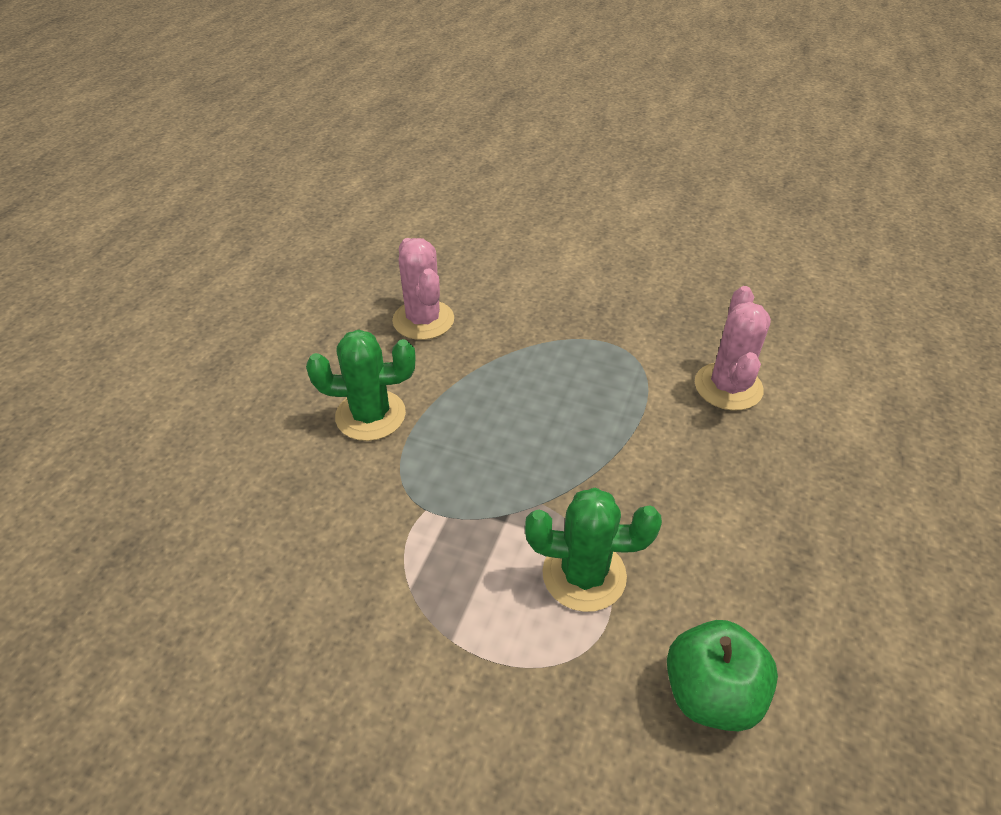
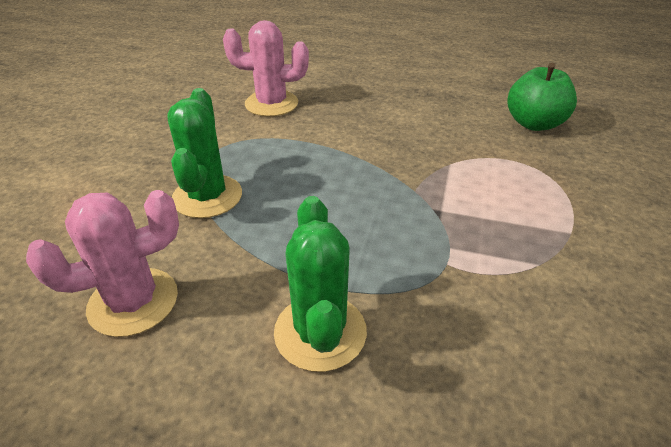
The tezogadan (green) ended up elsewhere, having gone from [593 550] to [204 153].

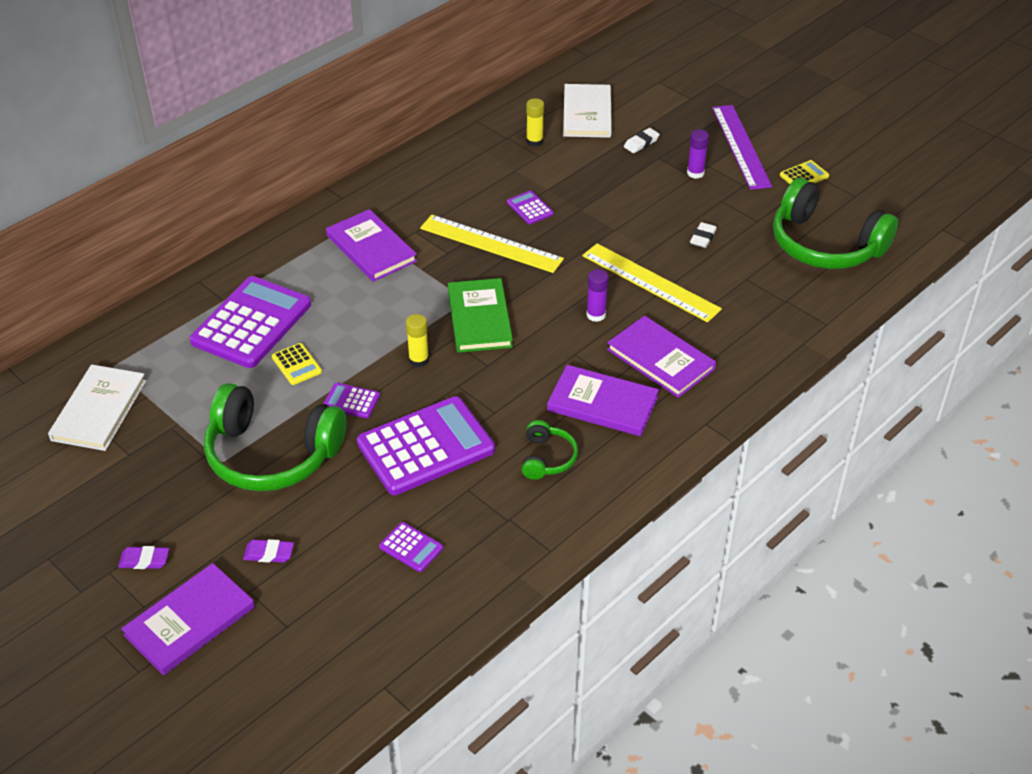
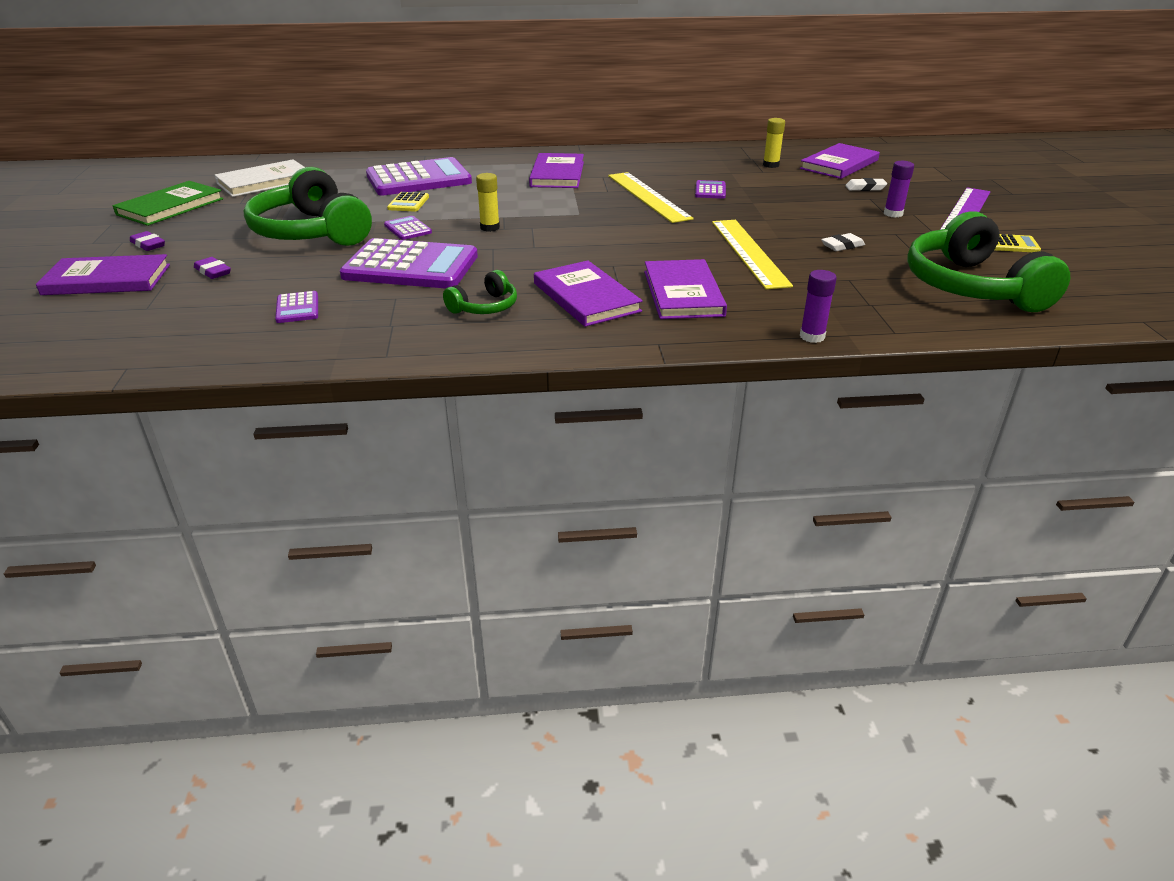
The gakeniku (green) ended up elsewhere, having gone from [480 315] to [168 203]. The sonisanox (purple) ended up elsewhere, having gone from [597 295] to [818 306]. What was the gakeniku (white) at [587 111] turned into the gakeniku (purple) at [840 161].

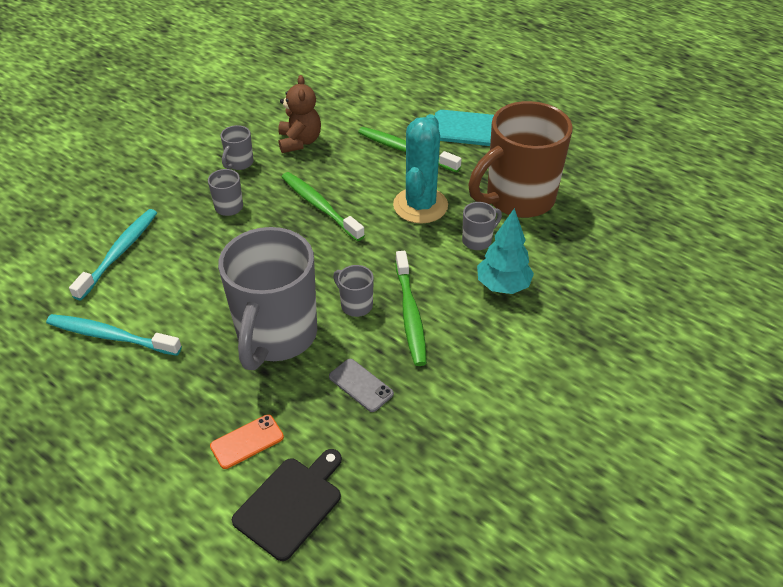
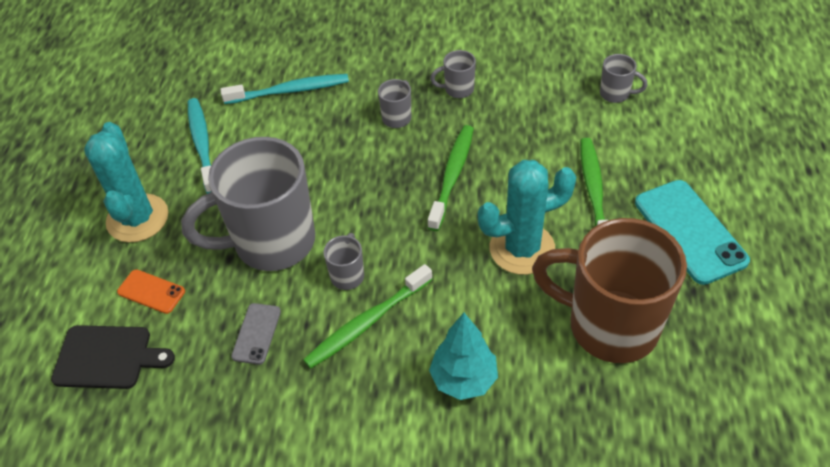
The second view lost the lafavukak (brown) at [299 114]. The second view gained the tezogadan (turquoise) at [126 182]. The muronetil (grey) ended up elsewhere, having gone from [482 226] to [623 78].

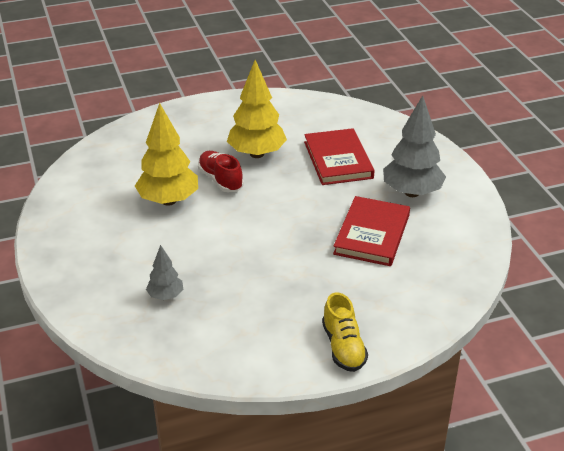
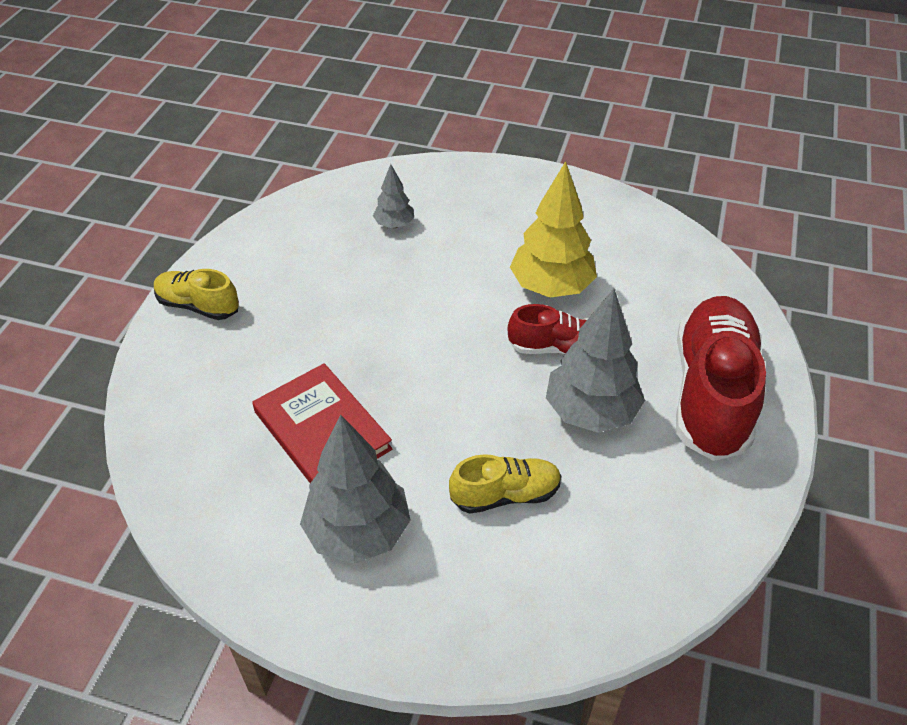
The second view gained the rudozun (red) at [721 378]. Where the gakeniku (red) stood at [339 156], the rudozun (yellow) came to stand at [505 484]. What was the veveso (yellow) at [257 109] turned into the veveso (grey) at [595 361].

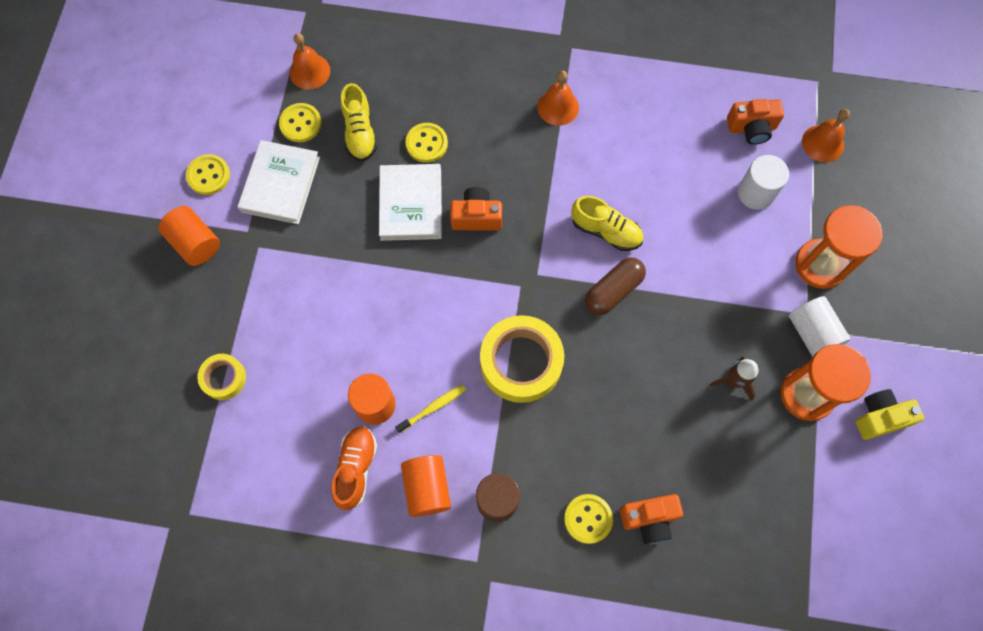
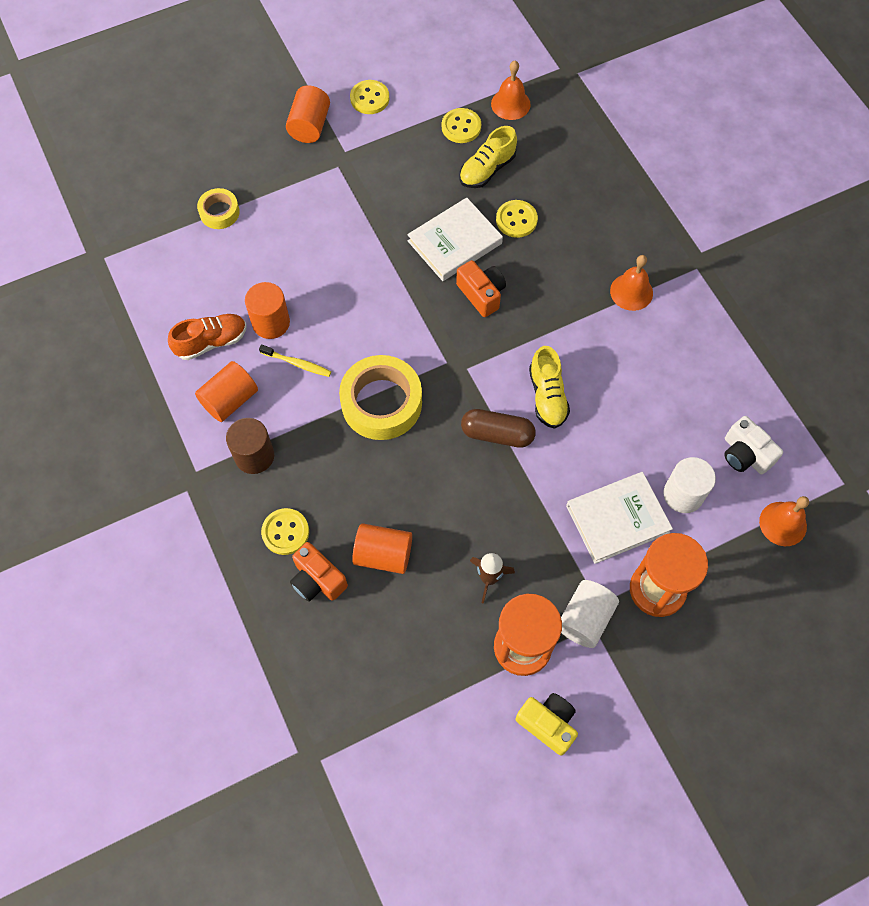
The second view gained the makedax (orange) at [382 548]. The gakeniku (white) ended up elsewhere, having gone from [279 182] to [619 518]. What was the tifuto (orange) at [755 122] turned into the tifuto (white) at [753 445].

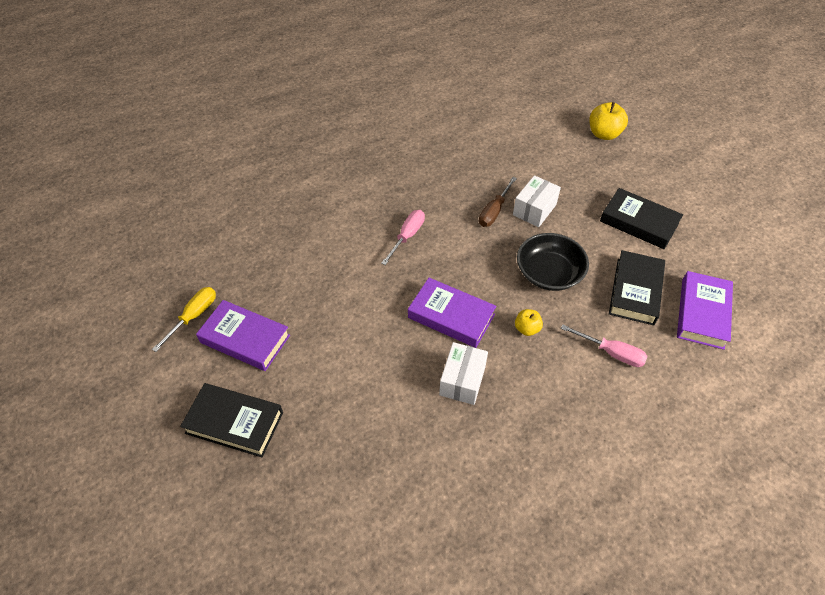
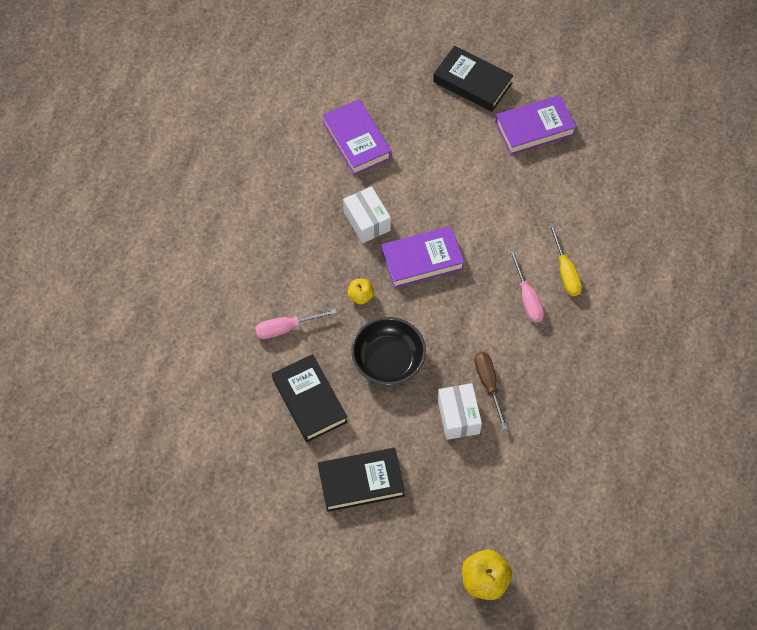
The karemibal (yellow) ended up elsewhere, having gone from [184 319] to [565 260]. The gakeniku (purple) ended up elsewhere, having gone from [705 310] to [356 137]. The gakeniku (black) at [231 420] ended up facing another way, 60 degrees clockwise from before.

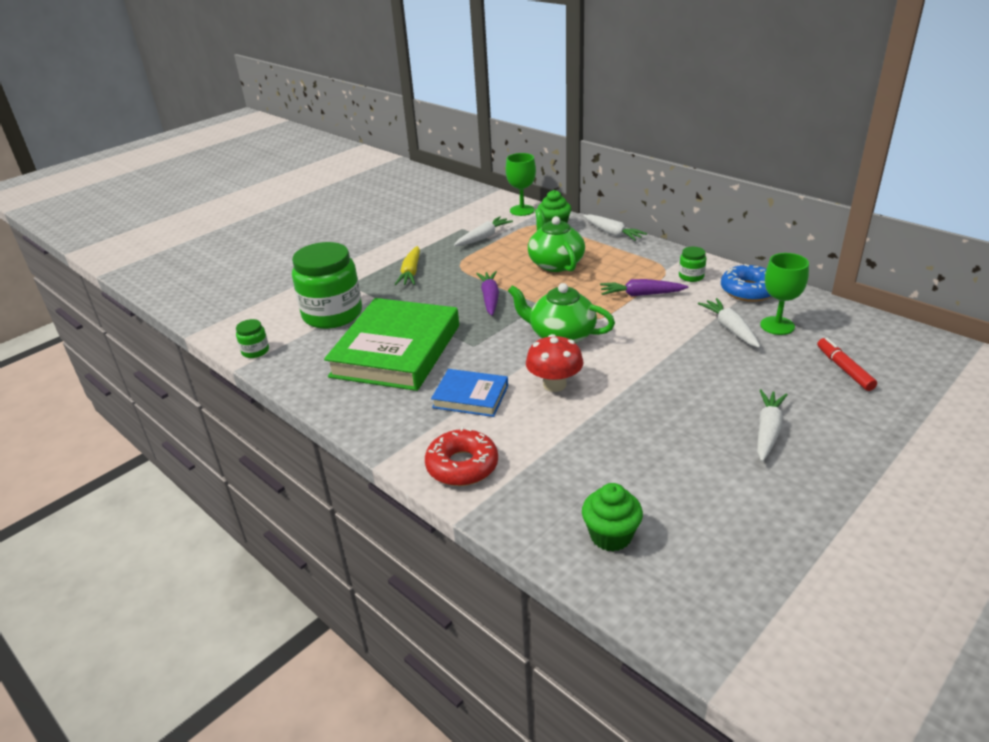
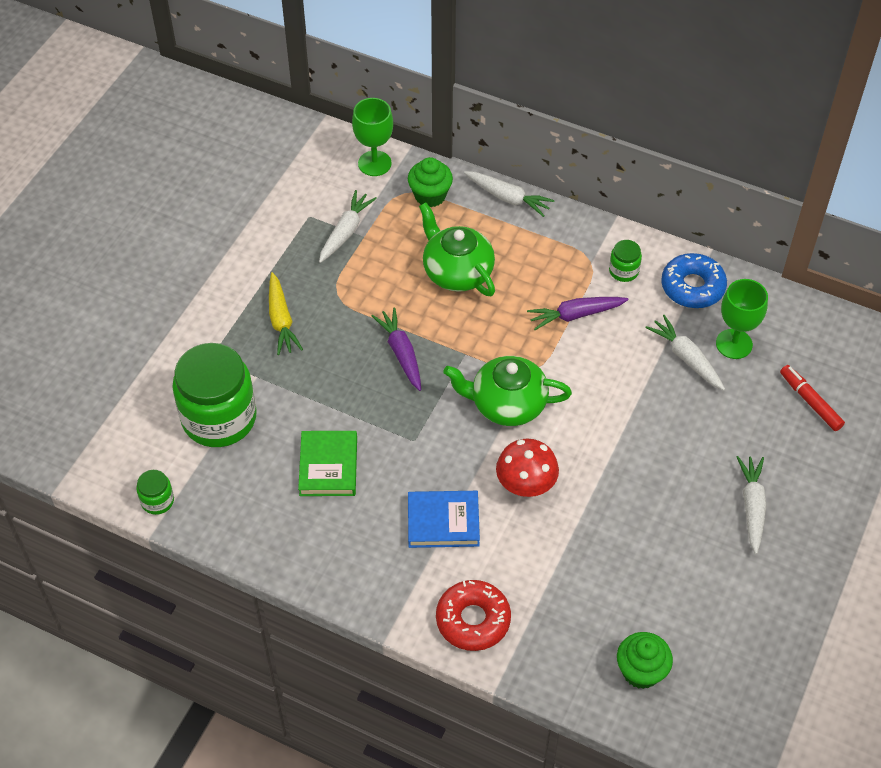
The size of the gakeniku (green) at [391 344] changed by a factor of 0.50.

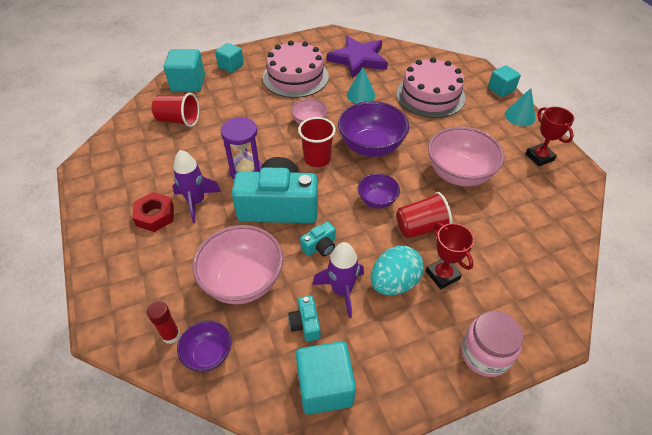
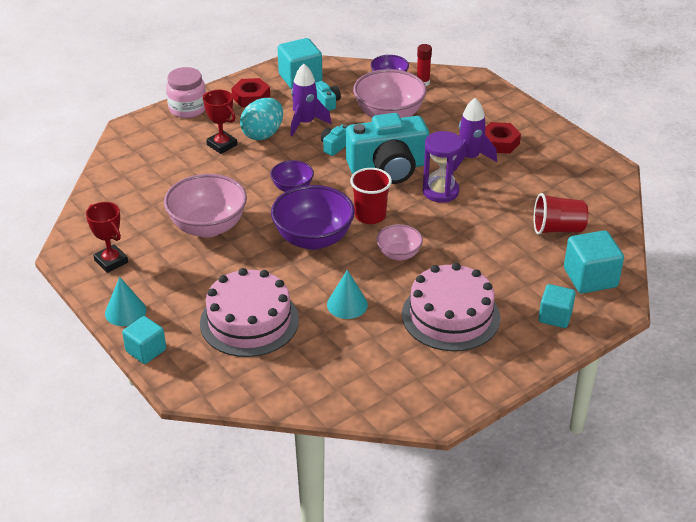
The second view lost the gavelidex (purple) at [357 57]. The second view lost the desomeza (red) at [424 215]. The second view gained the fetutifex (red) at [250 92].

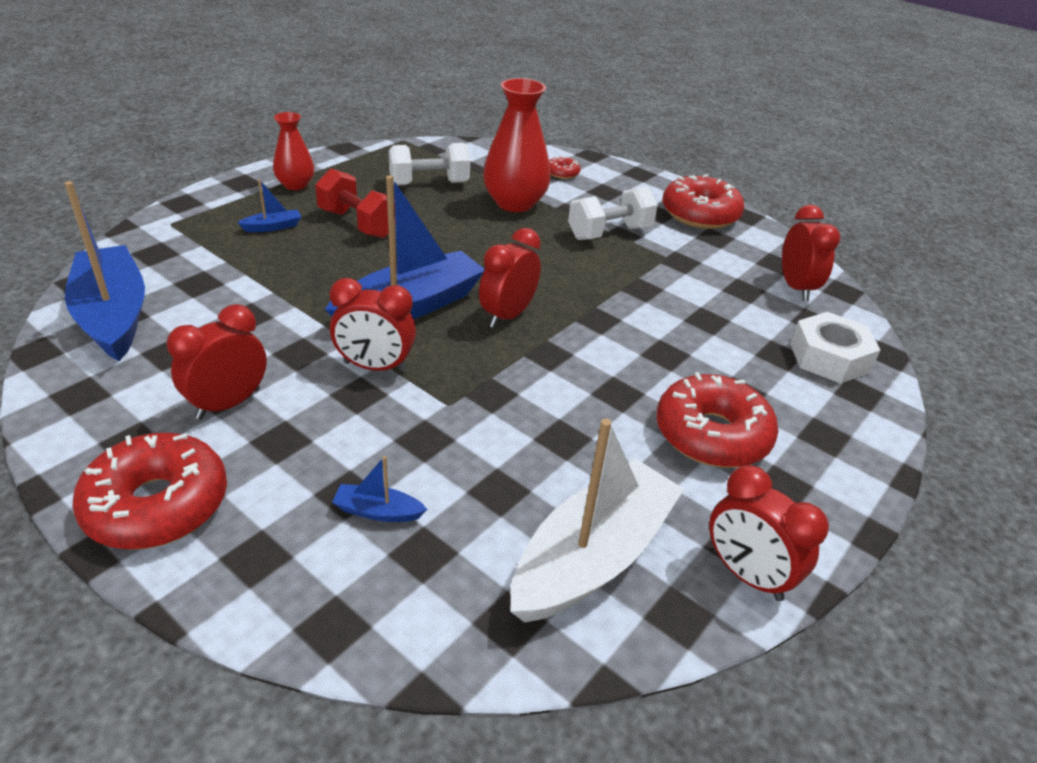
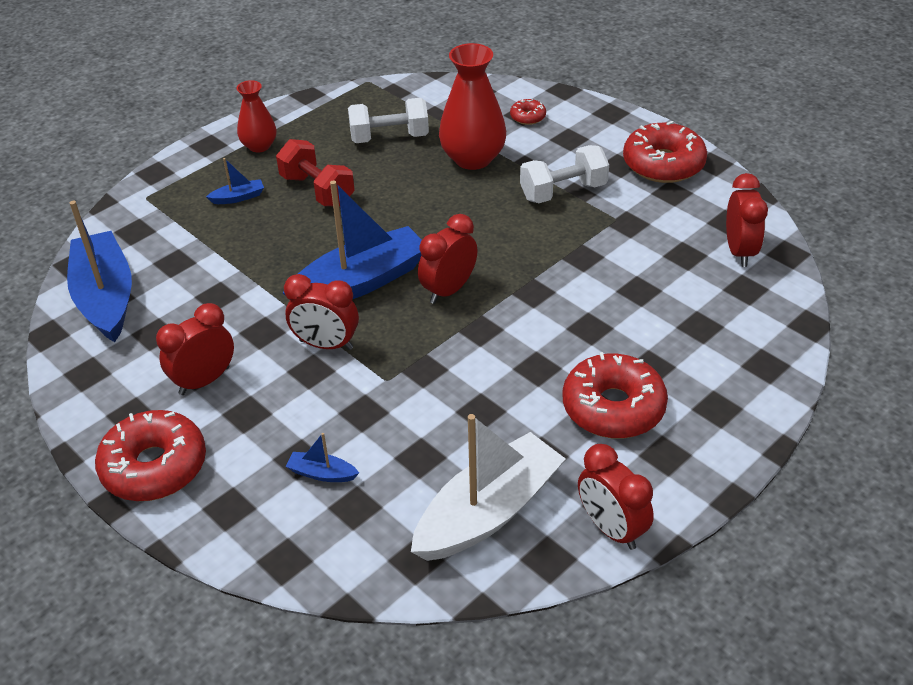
The second view lost the fetutifex (white) at [835 347].

